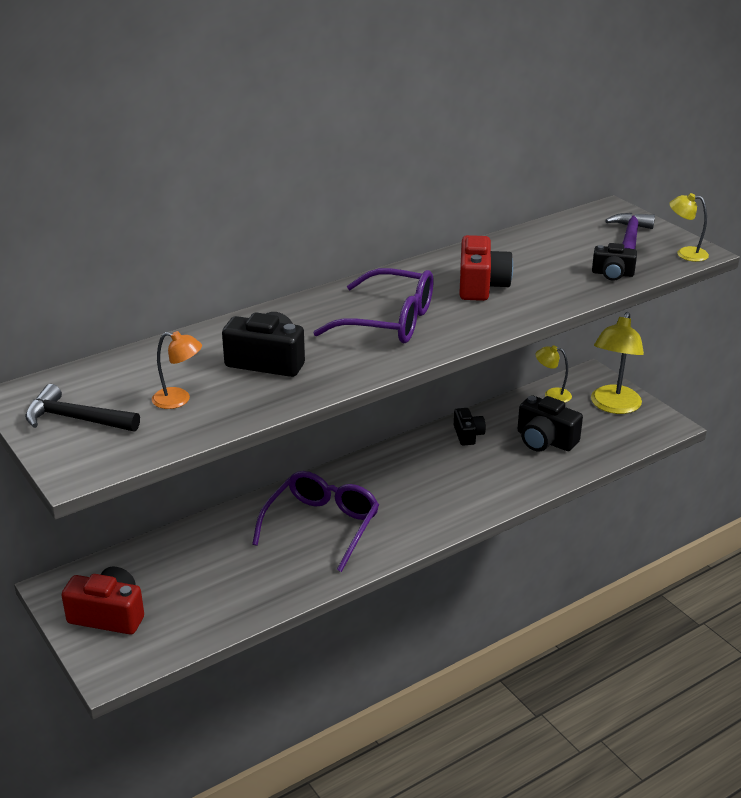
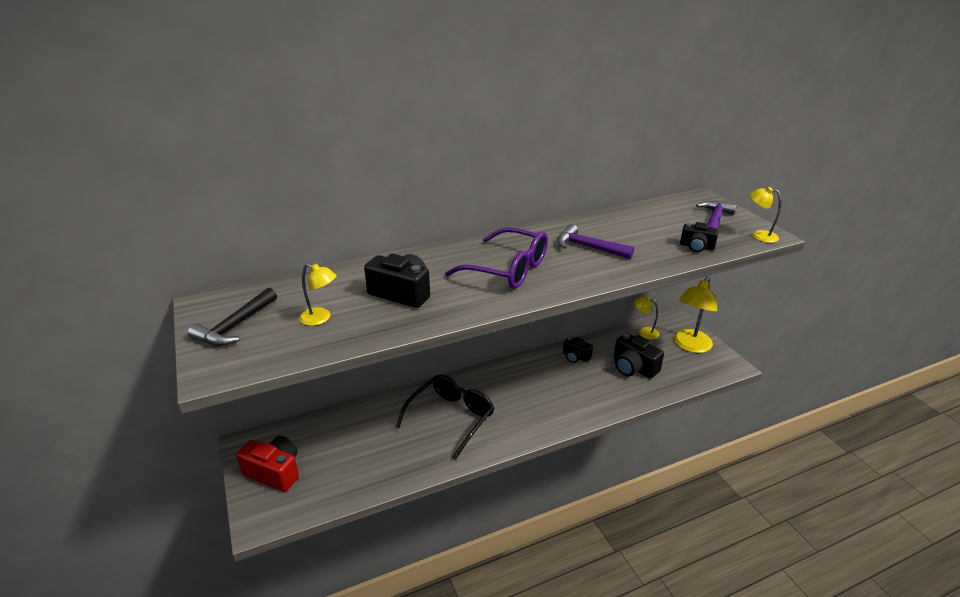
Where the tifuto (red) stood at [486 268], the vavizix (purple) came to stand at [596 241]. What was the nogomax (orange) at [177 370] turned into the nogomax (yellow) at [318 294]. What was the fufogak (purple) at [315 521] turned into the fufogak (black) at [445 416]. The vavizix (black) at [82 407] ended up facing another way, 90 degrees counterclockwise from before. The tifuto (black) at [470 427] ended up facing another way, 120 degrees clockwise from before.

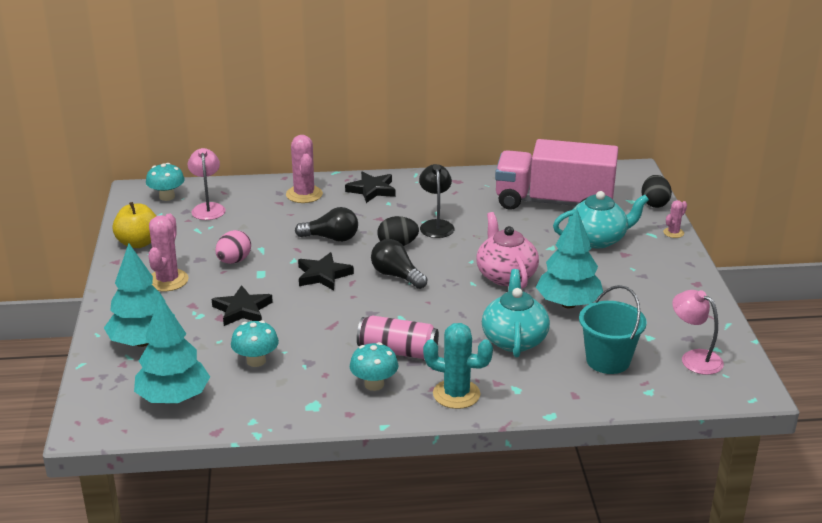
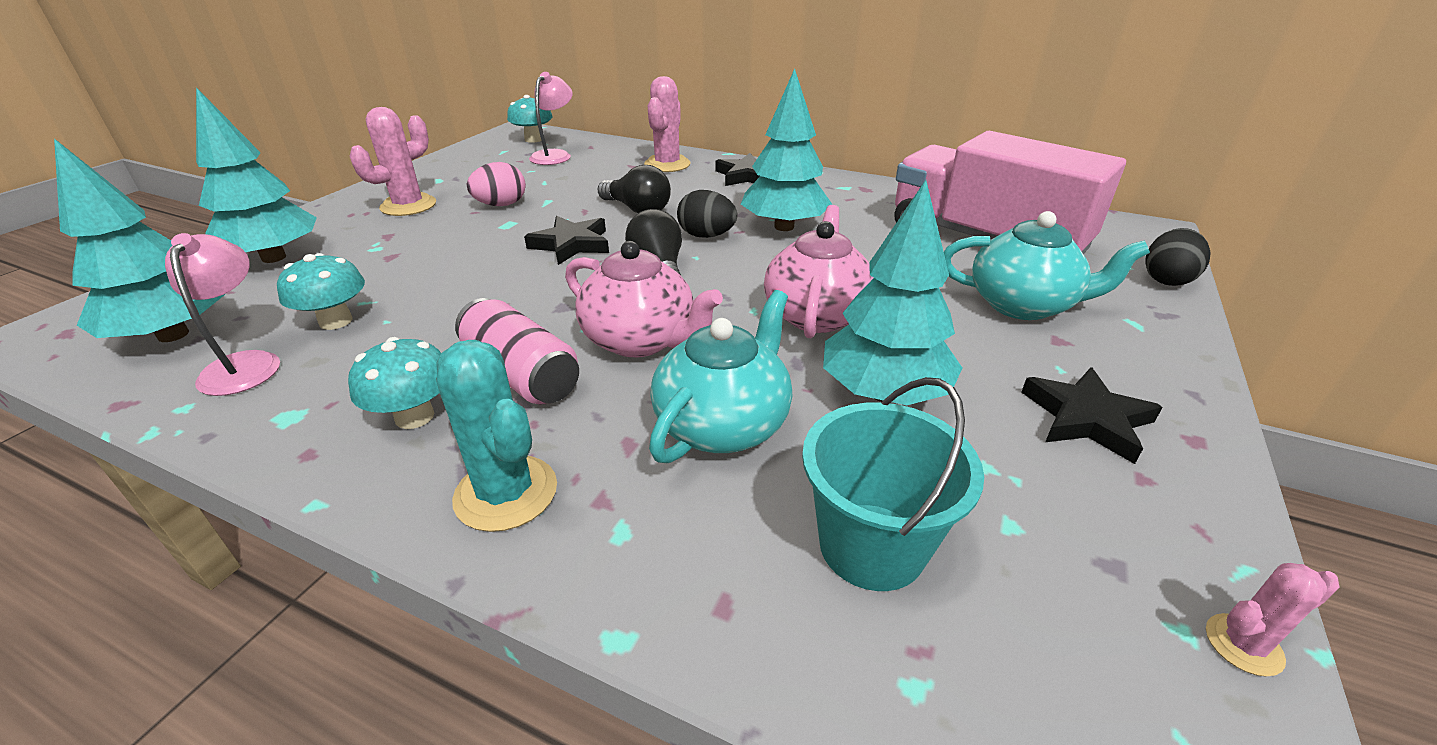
The second view lost the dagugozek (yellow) at [134 225]. The second view gained the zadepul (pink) at [644 299]. The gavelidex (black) ended up elsewhere, having gone from [242 305] to [1092 415]. The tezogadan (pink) ended up elsewhere, having gone from [675 219] to [1272 620]. The nogomax (pink) ended up elsewhere, having gone from [698 332] to [222 314]. Where the nogomax (black) stood at [437 201], the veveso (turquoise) came to stand at [787 149].

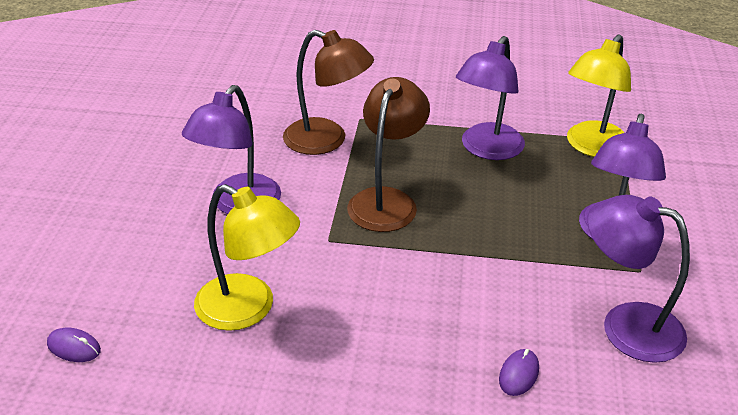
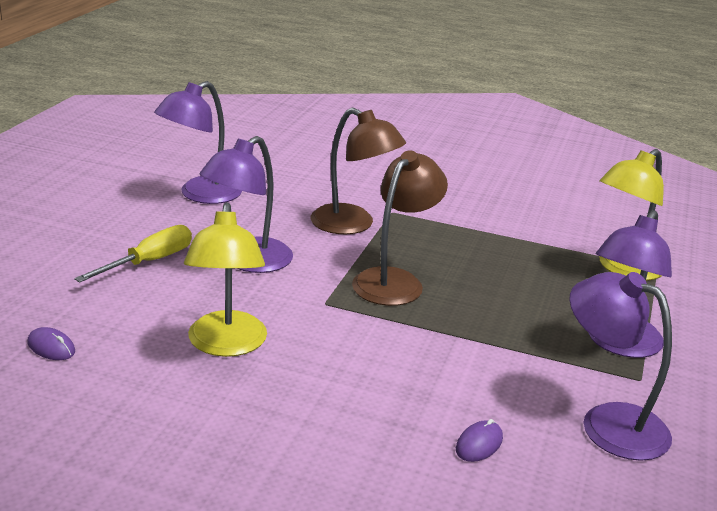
The second view gained the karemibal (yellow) at [133 253]. The nogomax (purple) ended up elsewhere, having gone from [490 98] to [198 142]. The nogomax (yellow) at [247 257] ended up facing another way, 45 degrees clockwise from before.

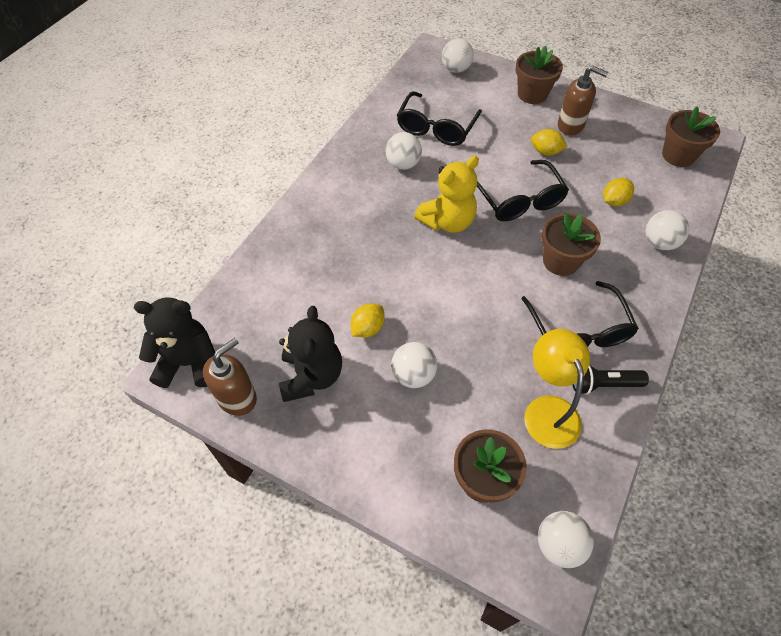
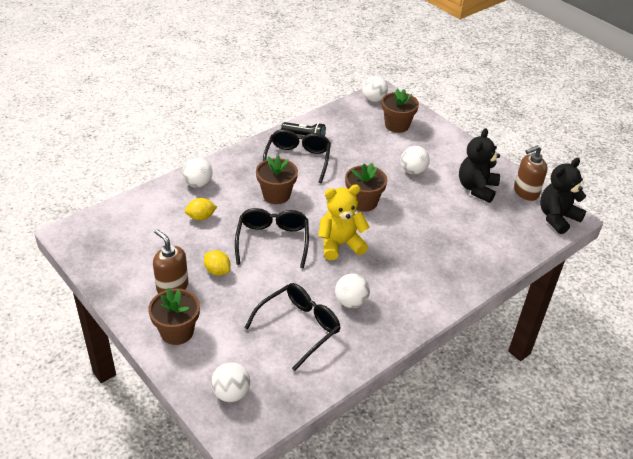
The second view lost the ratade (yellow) at [368 321]. The second view lost the nogomax (yellow) at [557 389]. The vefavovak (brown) ended up elsewhere, having gone from [691 136] to [366 187]. The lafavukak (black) at [174 342] ended up facing another way, 120 degrees clockwise from before.

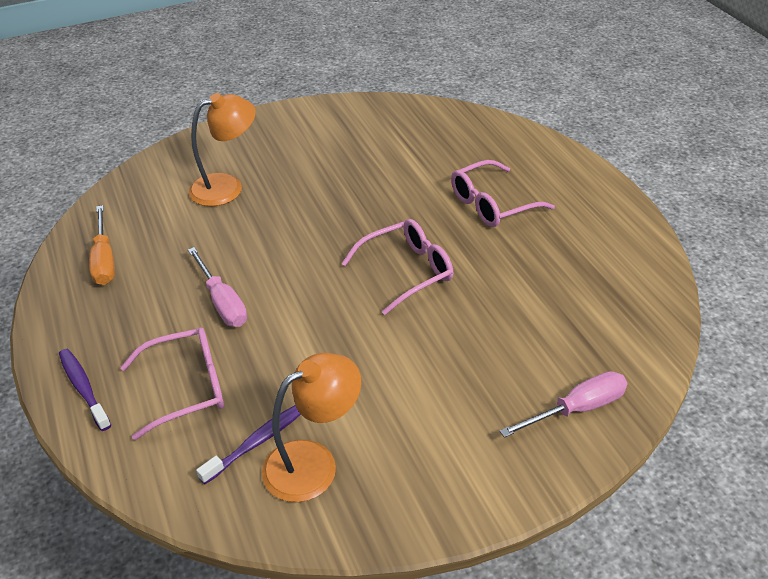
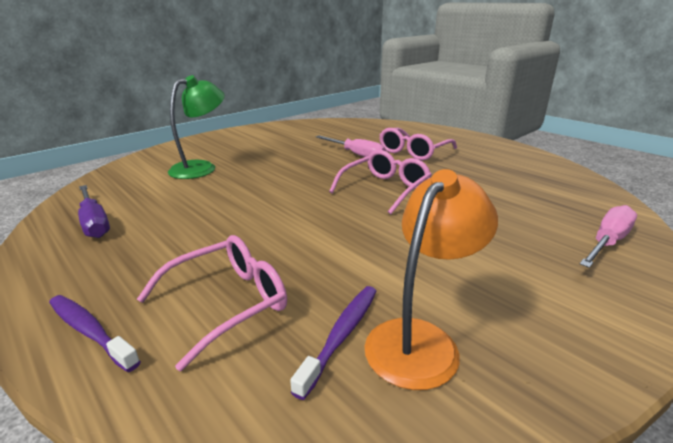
The karemibal (pink) ended up elsewhere, having gone from [217 287] to [351 146]. What was the karemibal (orange) at [102 245] turned into the karemibal (purple) at [94 211]. What was the nogomax (orange) at [222 150] turned into the nogomax (green) at [196 127].

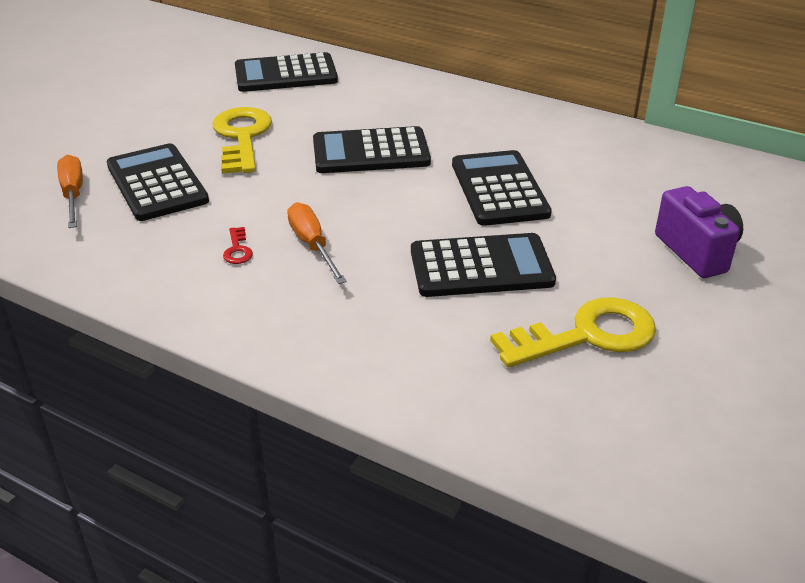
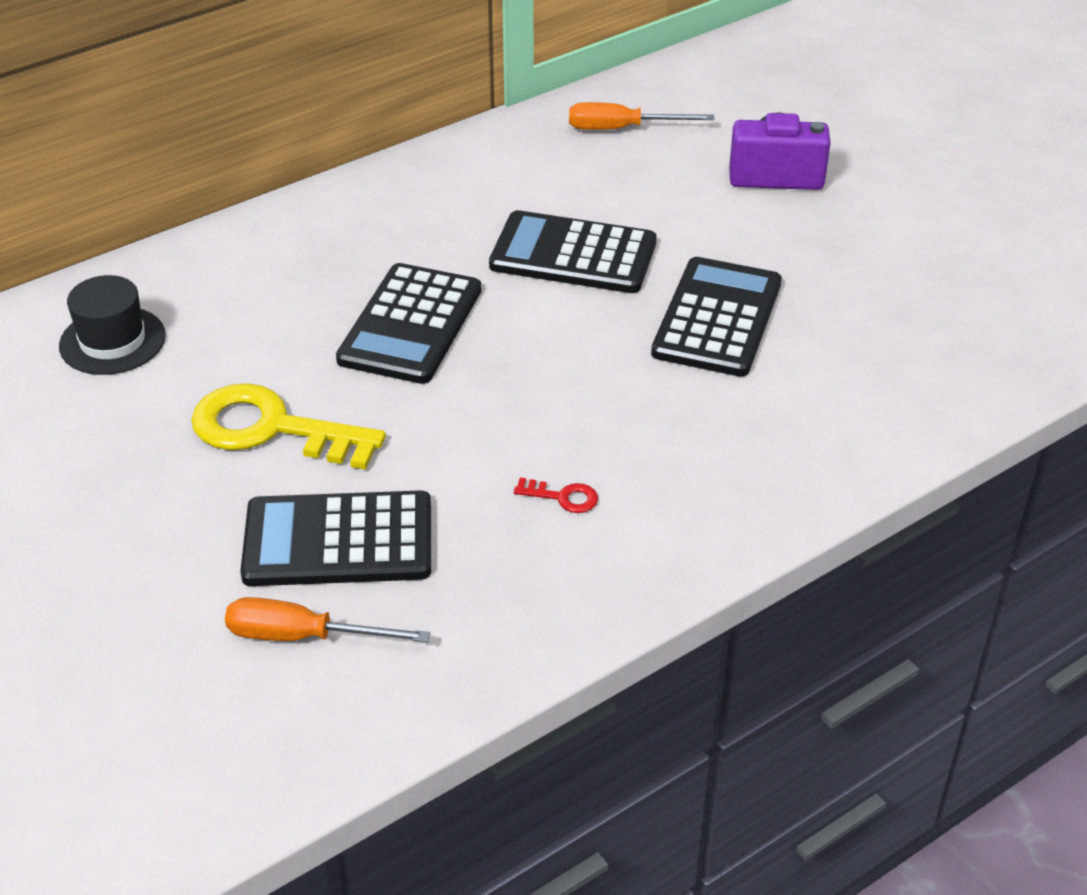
The second view lost the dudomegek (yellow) at [573 332]. The karemibal (orange) ended up elsewhere, having gone from [317 243] to [641 116]. Where the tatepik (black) stood at [286 72], the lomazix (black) came to stand at [112 325].

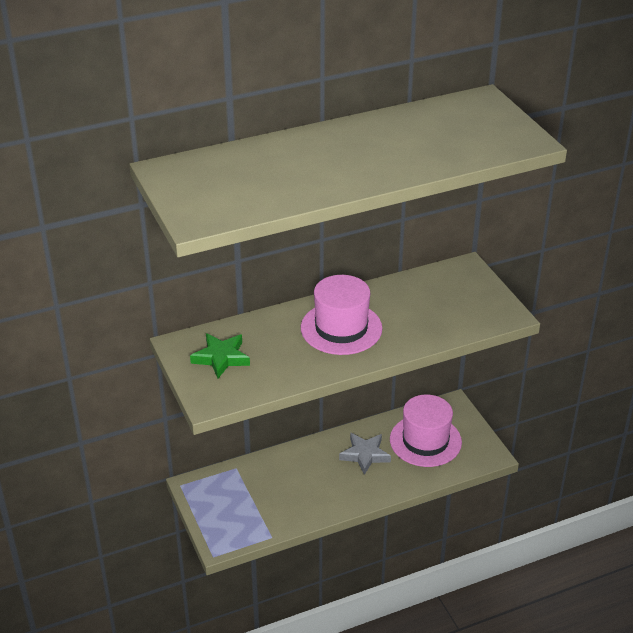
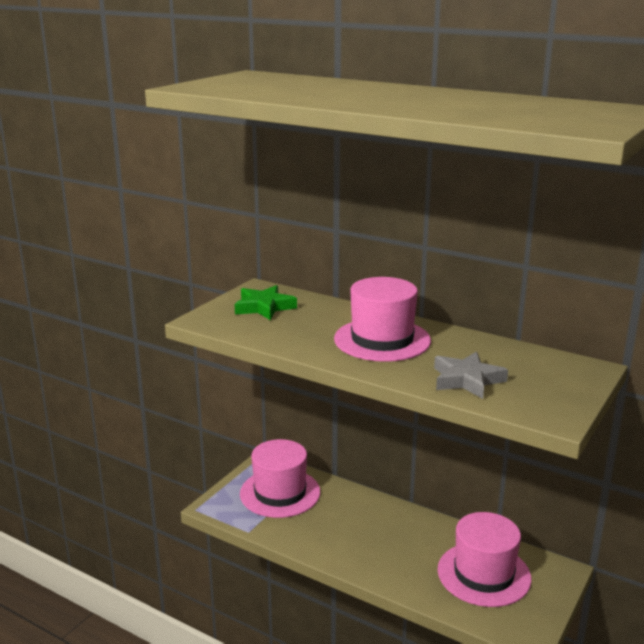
The second view gained the lomazix (pink) at [280 478]. The gavelidex (grey) ended up elsewhere, having gone from [365 454] to [471 375].

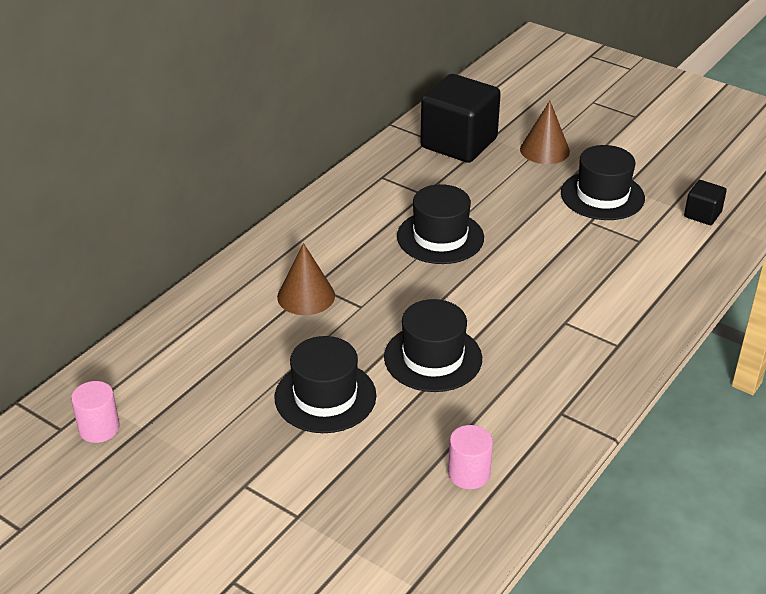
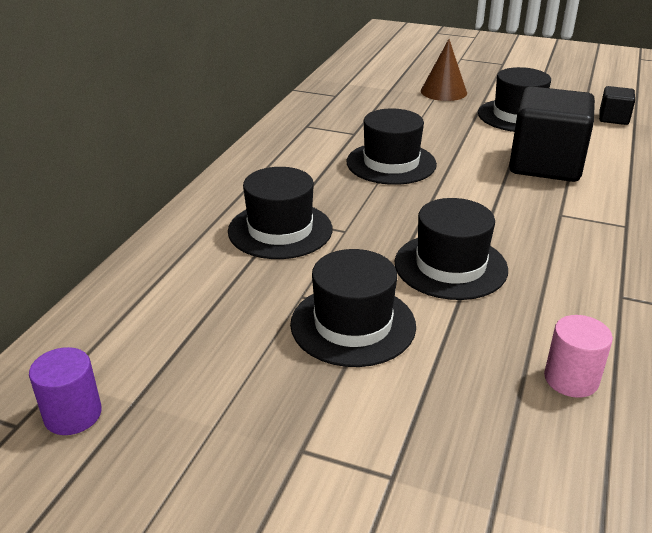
The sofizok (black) ended up elsewhere, having gone from [460 118] to [552 134]. Where the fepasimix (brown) stood at [306 279], the lomazix (black) came to stand at [280 213]. What was the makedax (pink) at [95 412] turned into the makedax (purple) at [65 391].

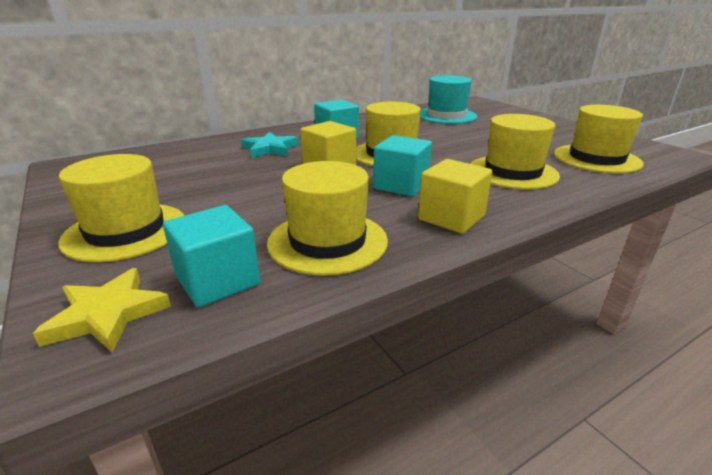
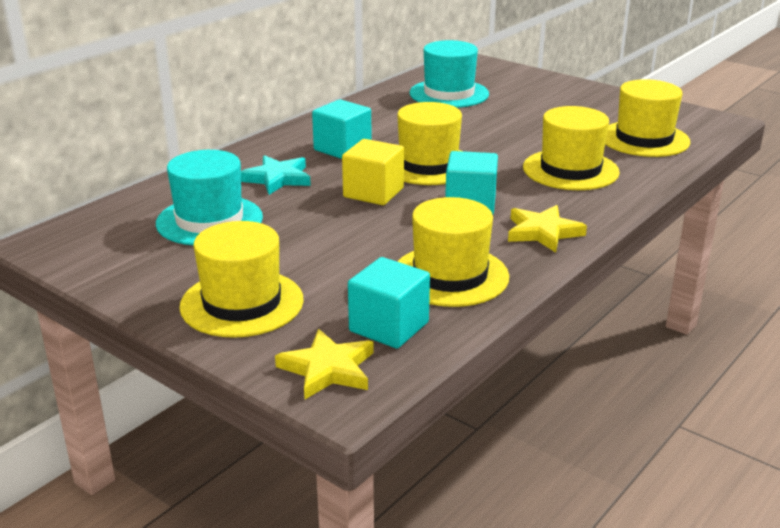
The second view gained the lomazix (turquoise) at [209 197]. Where the sofizok (yellow) stood at [455 196], the gavelidex (yellow) came to stand at [547 229].

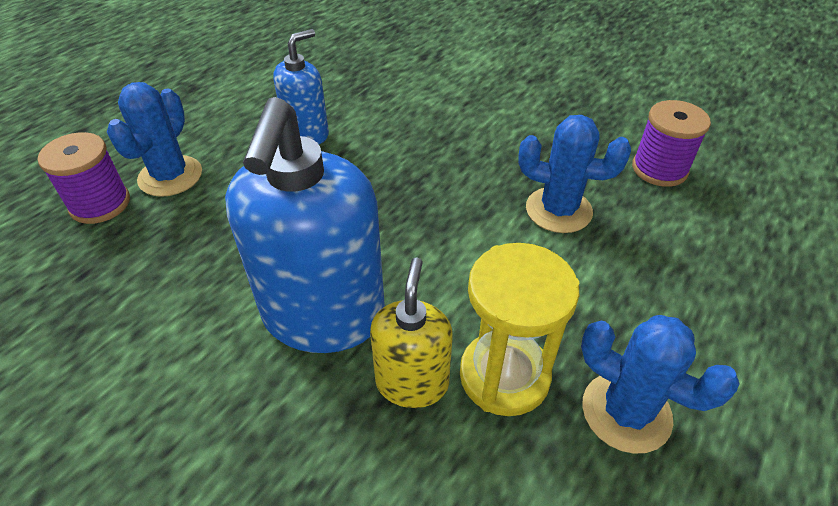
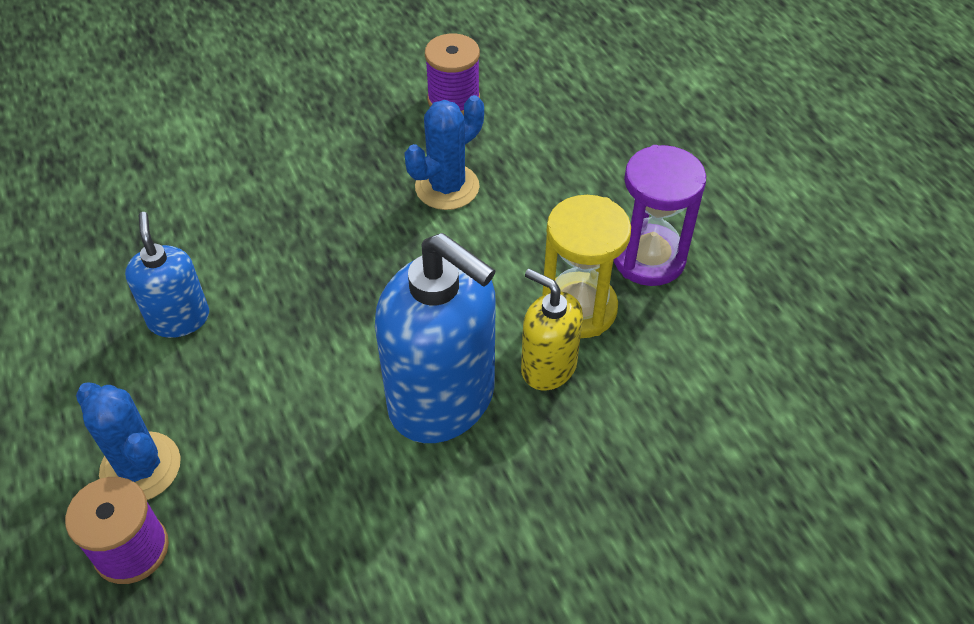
Where the tezogadan (blue) stood at [660 384], the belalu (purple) came to stand at [659 215].

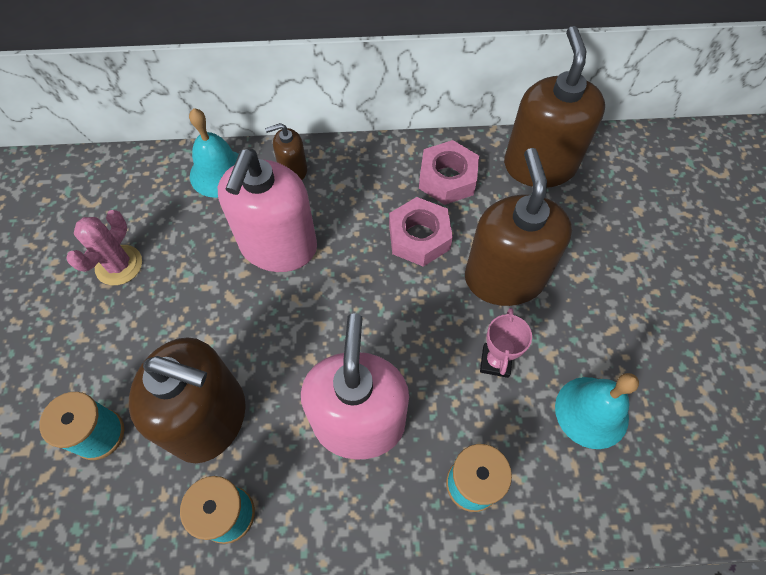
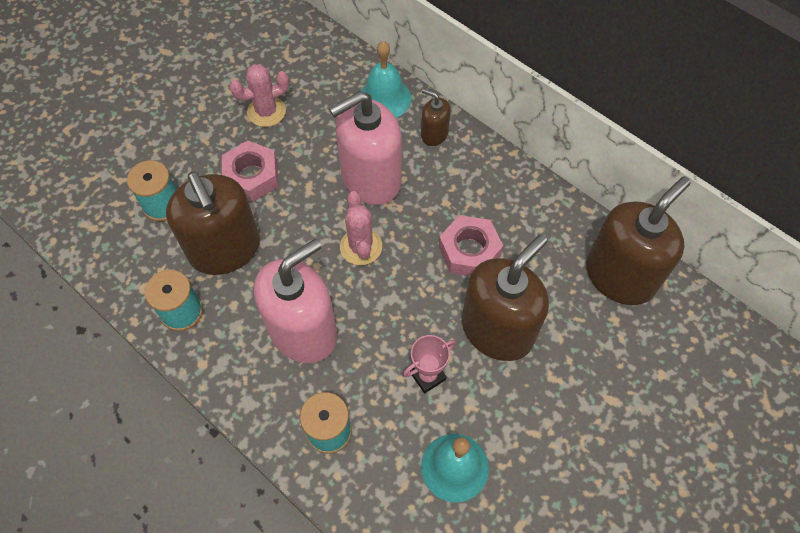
The second view gained the tezogadan (pink) at [361 228]. The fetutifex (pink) ended up elsewhere, having gone from [449 172] to [250 171].

